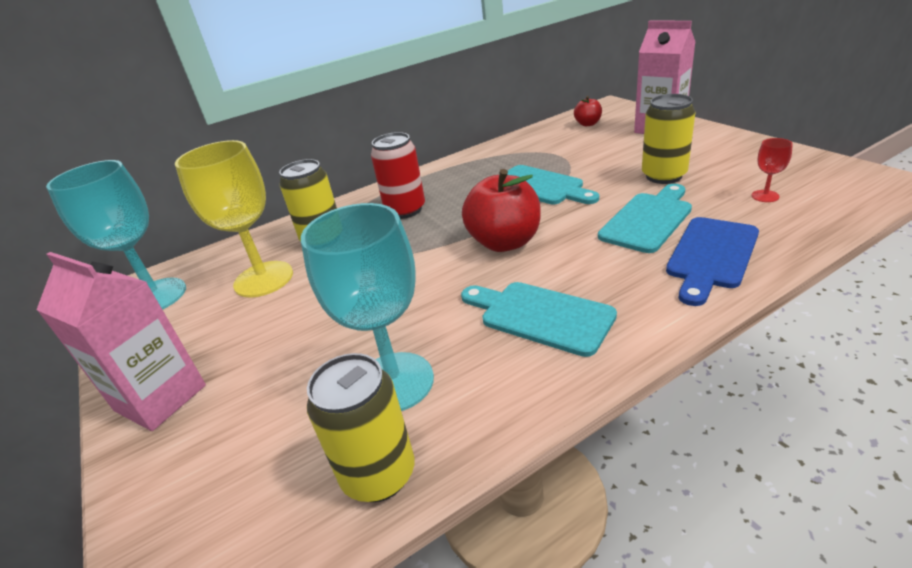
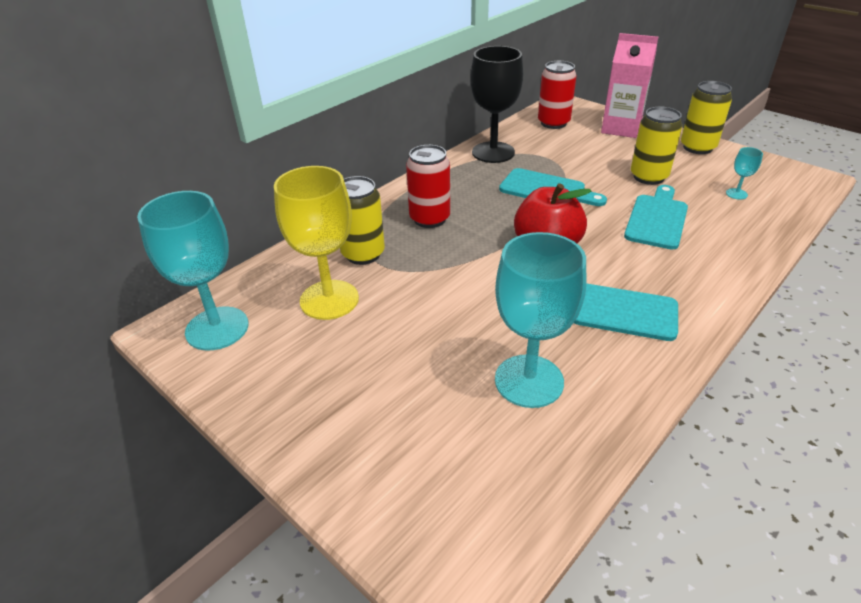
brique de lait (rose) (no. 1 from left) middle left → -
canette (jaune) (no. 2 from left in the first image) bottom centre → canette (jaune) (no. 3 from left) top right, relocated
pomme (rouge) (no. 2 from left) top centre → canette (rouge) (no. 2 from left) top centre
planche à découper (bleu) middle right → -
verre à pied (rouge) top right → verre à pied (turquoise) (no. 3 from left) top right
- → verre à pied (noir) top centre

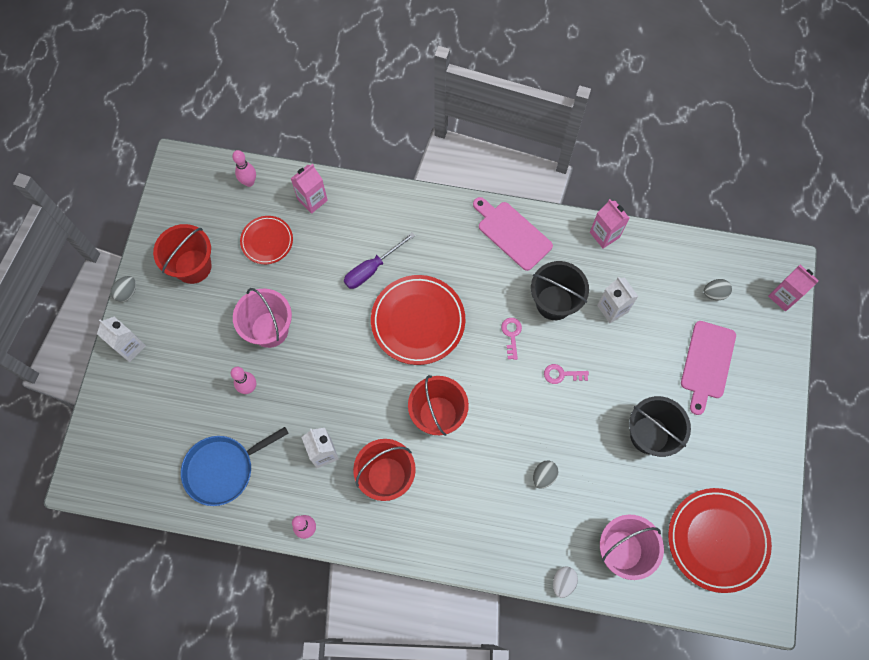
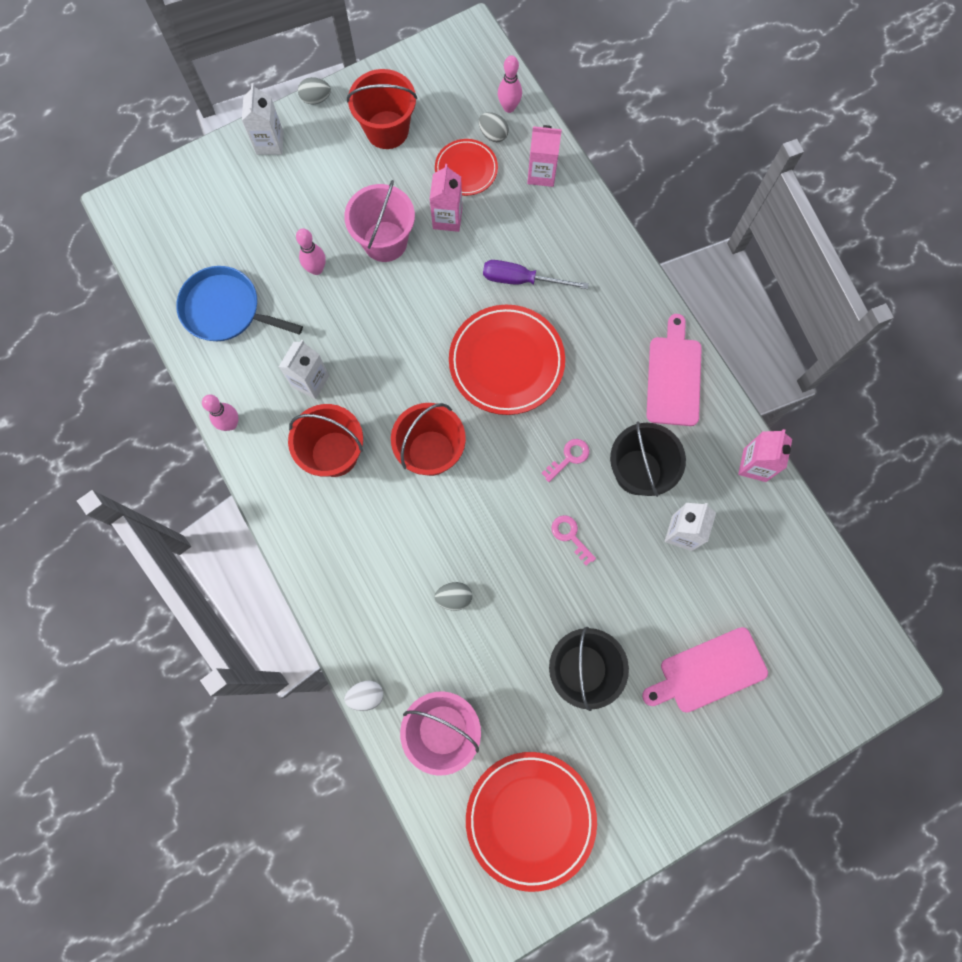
œuf (gris) (no. 3 from left) middle right → œuf (gris) (no. 3 from left) top centre, relocated
brique de lait (rose) (no. 3 from left in the first image) middle right → brique de lait (rose) (no. 1 from left) top centre, relocated

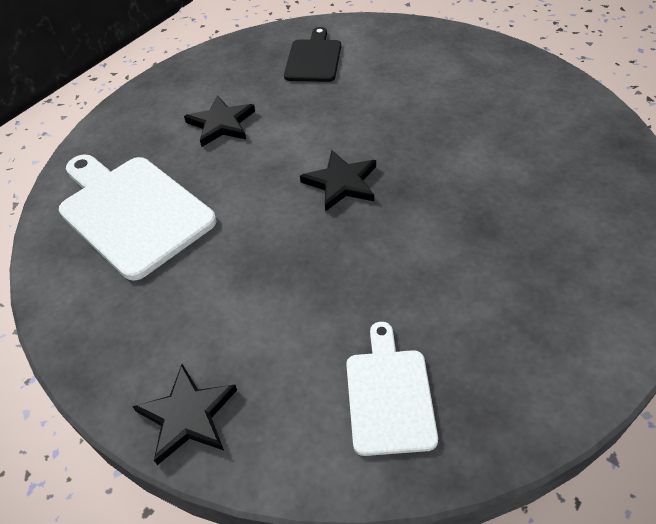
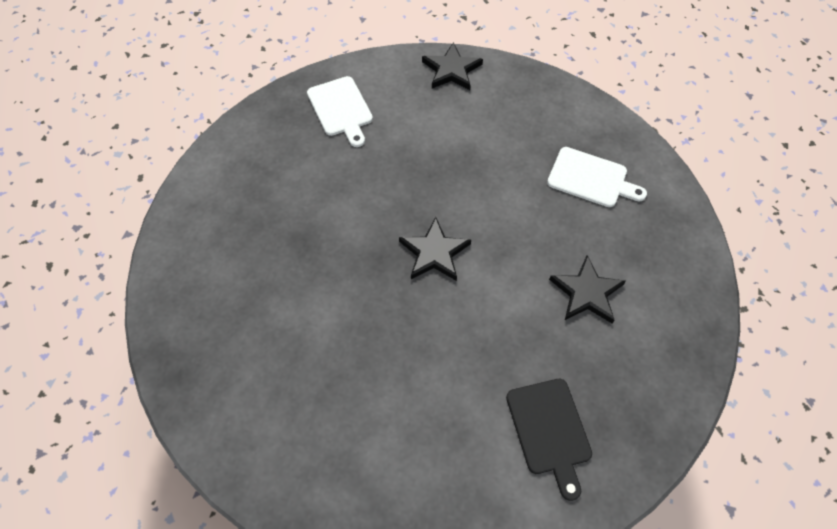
planche à découper (blanc) (no. 1 from left in the first image) middle left → planche à découper (blanc) (no. 2 from left) middle right, x0.59

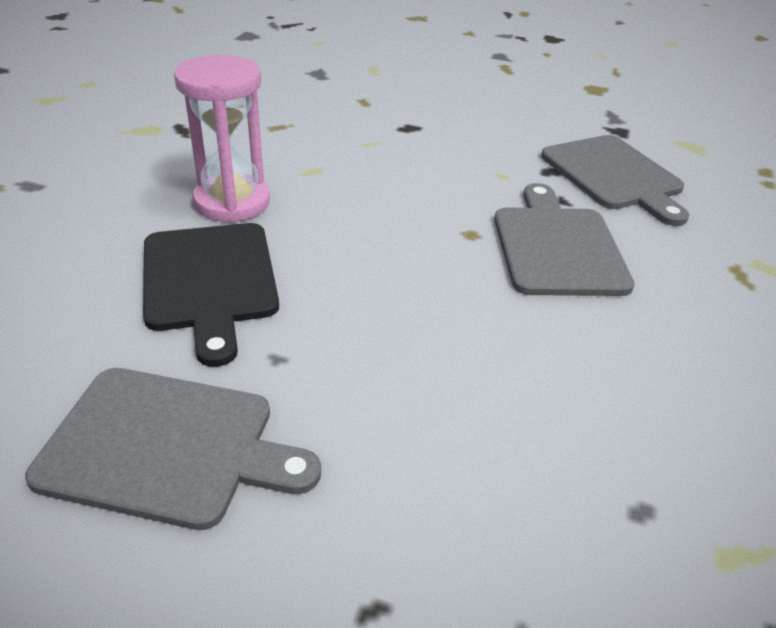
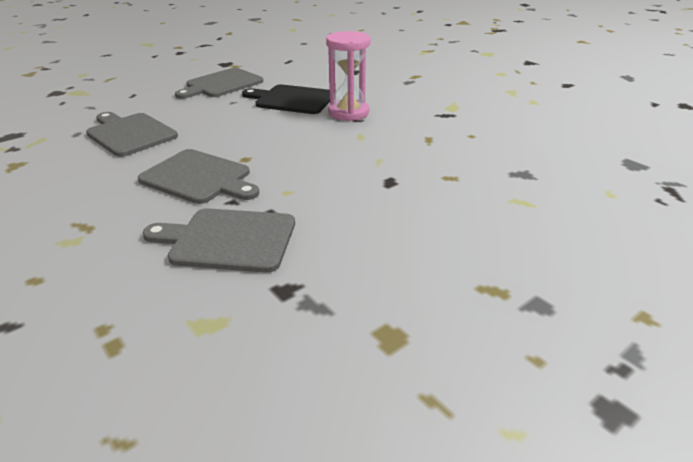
- → planche à découper (gris) (no. 1 from left) top left

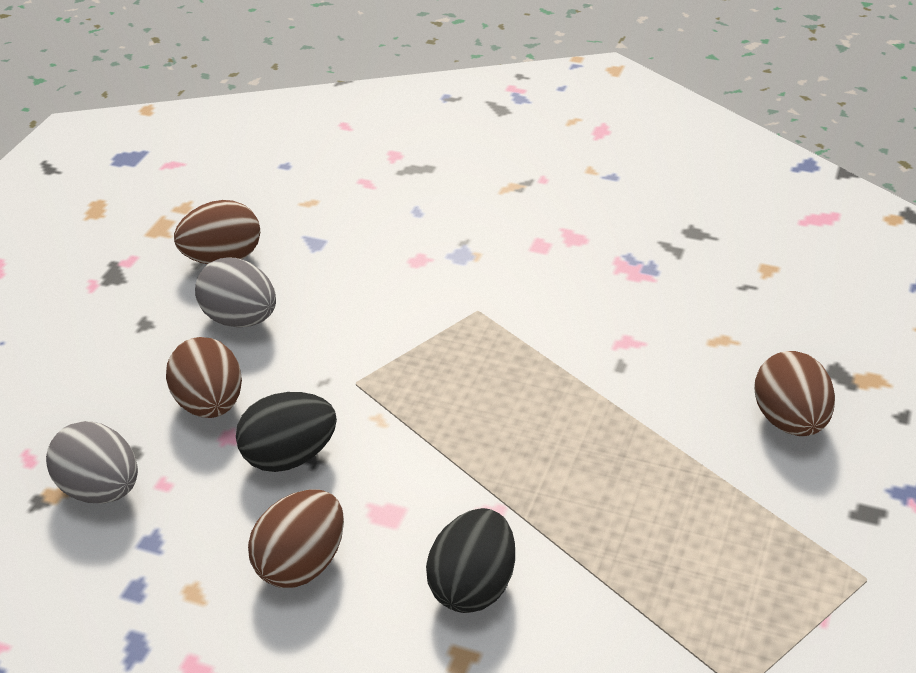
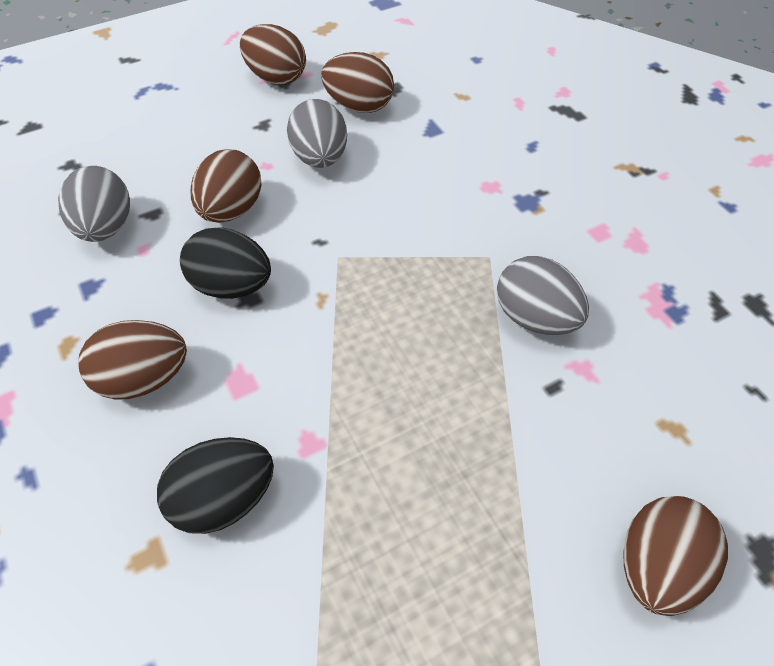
- → œuf (marron) (no. 3 from left) top centre
- → œuf (gris) (no. 3 from left) middle right

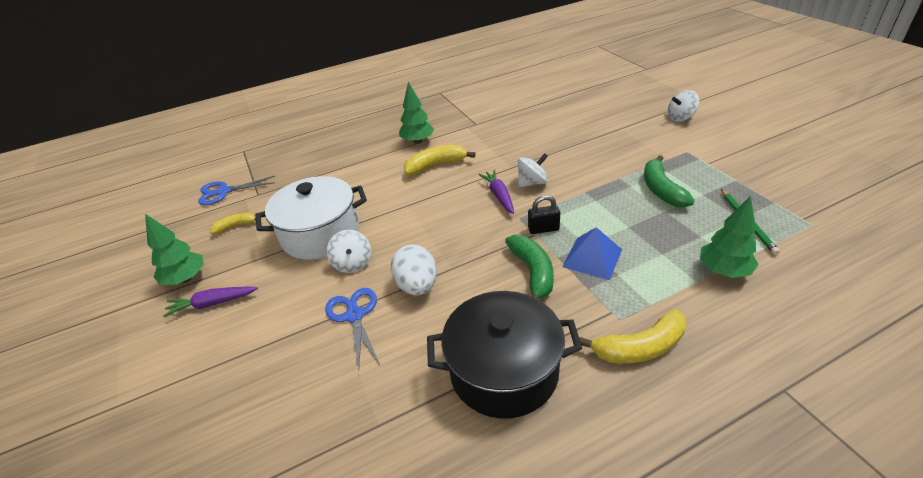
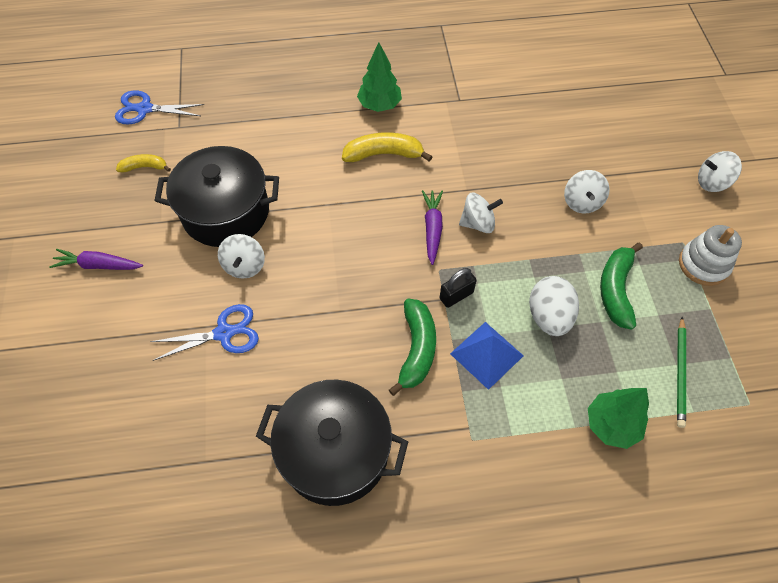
arbre (vert) (no. 1 from left) middle left → -
marmite (blanc) centre → marmite (noir) (no. 1 from left) middle left
ciseaux (bleu) (no. 2 from left) bottom centre → ciseaux (bleu) (no. 2 from left) middle left, 75 degrees clockwise
œuf (blanc) centre → œuf (blanc) middle right, relocated
cadenas (noir) centre, 45 degrees counterclockwise
banane (jaune) (no. 3 from left) bottom right → -
- → toupie (blanc) (no. 3 from left) top right
- → jouet à empiler (blanc) middle right

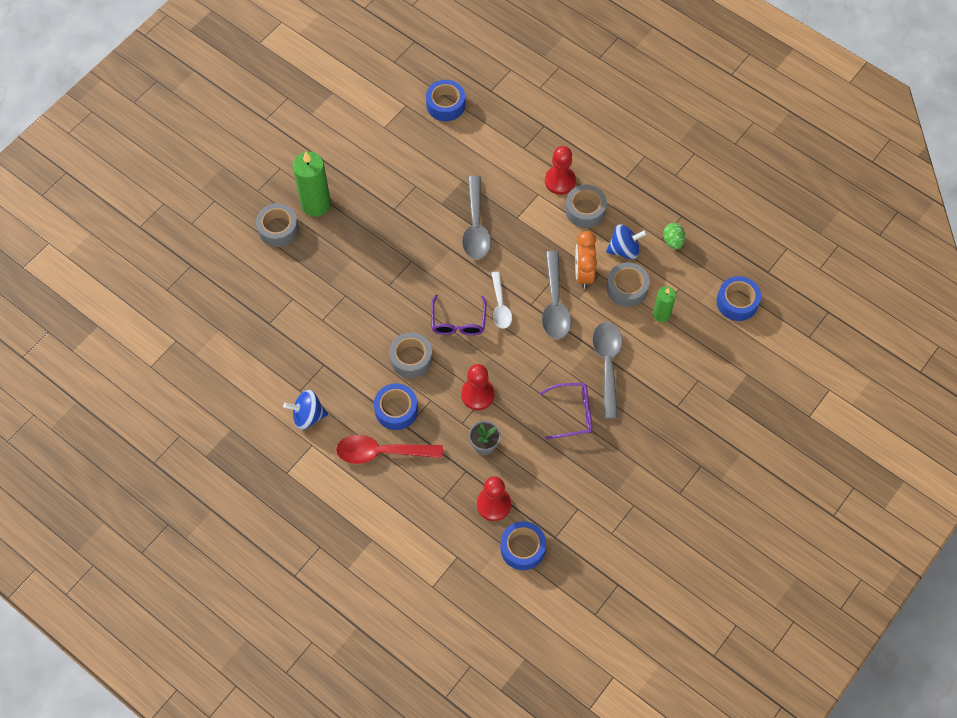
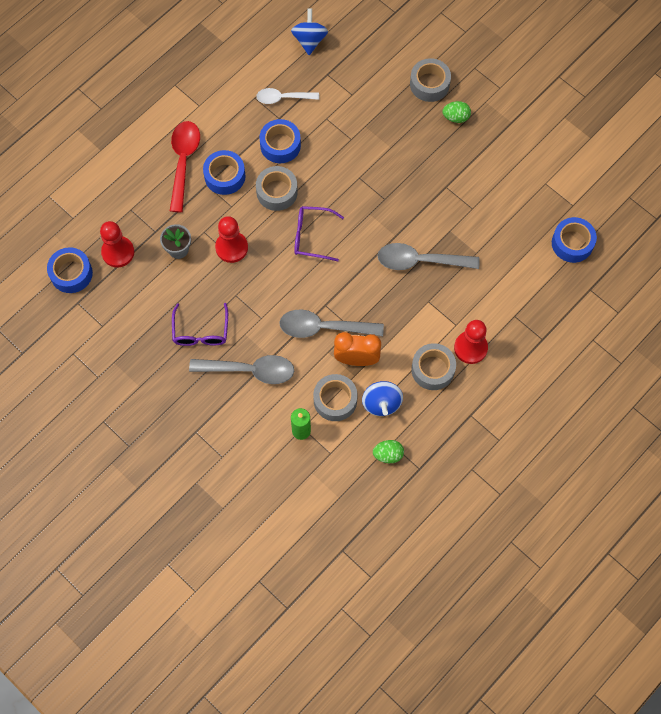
toupie (bleu) (no. 1 from left) middle left → toupie (bleu) (no. 1 from left) top centre, relocated
bougie (vert) (no. 1 from left) top left → œuf (vert) (no. 2 from left) top right
cuillère (blanc) centre → cuillère (blanc) top centre, relocated
ruban adhésif (bleu) (no. 4 from left in the first image) middle right → ruban adhésif (bleu) (no. 3 from left) top centre, relocated

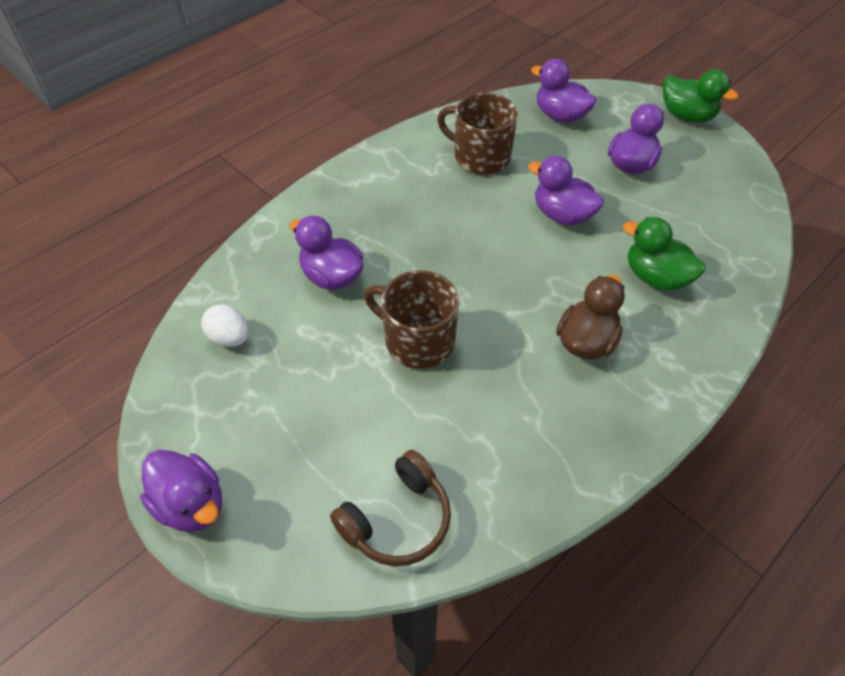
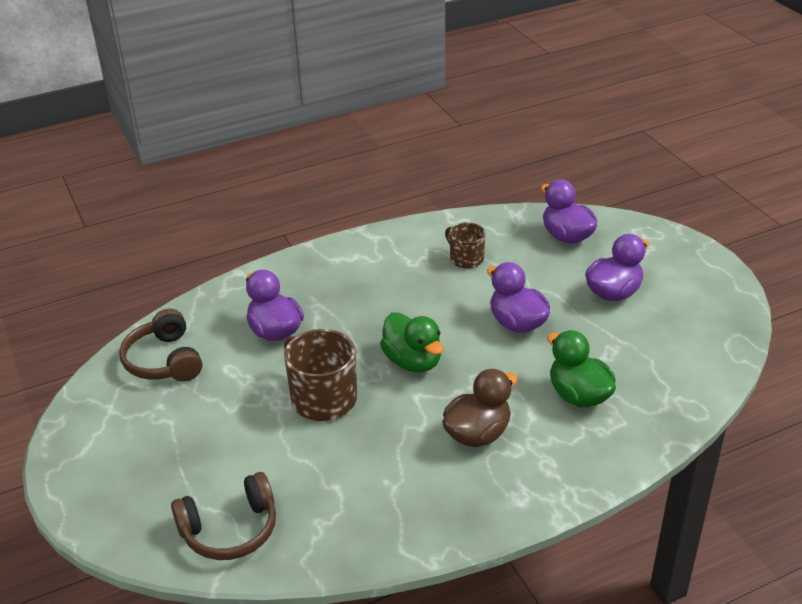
canard (violet) (no. 1 from left) bottom left → -
œuf (blanc) middle left → casque audio (marron) (no. 1 from left) middle left
tasse (marron) (no. 2 from left) top centre → tasse (marron) (no. 2 from left) centre, x0.60
canard (vert) (no. 2 from left in the first image) top right → canard (vert) (no. 1 from left) centre, relocated

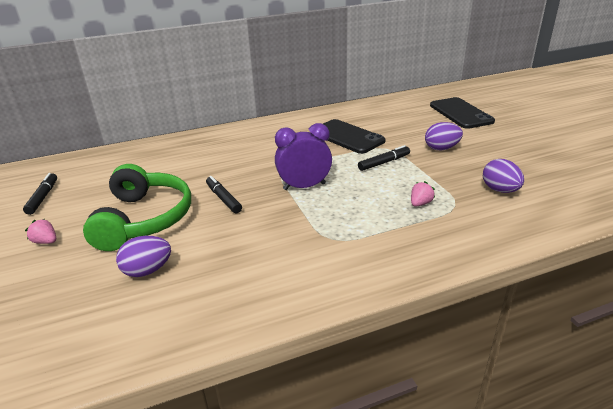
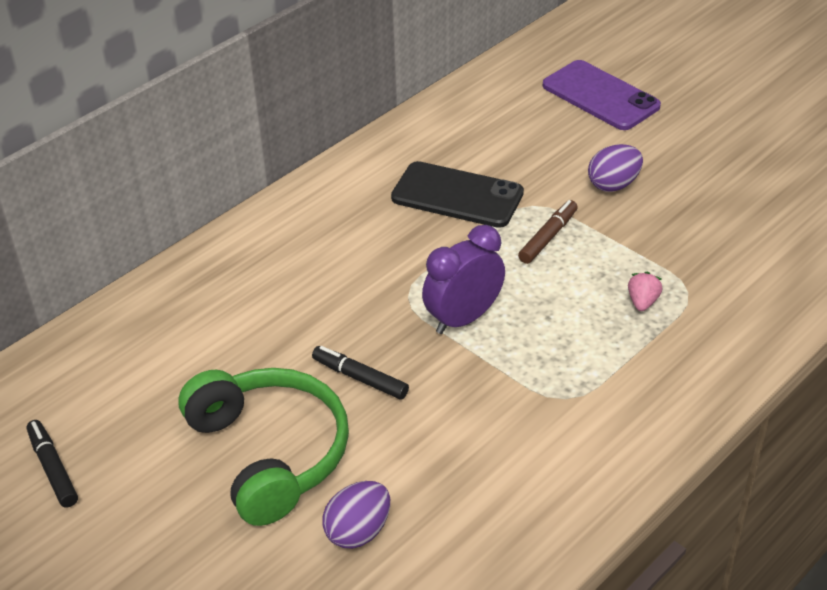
fraise (rose) (no. 1 from left) middle left → -
feutre (noir) (no. 3 from left) centre → feutre (marron) centre
téléphone (noir) (no. 2 from left) top right → téléphone (violet) top right
œuf (violet) (no. 3 from left) middle right → -

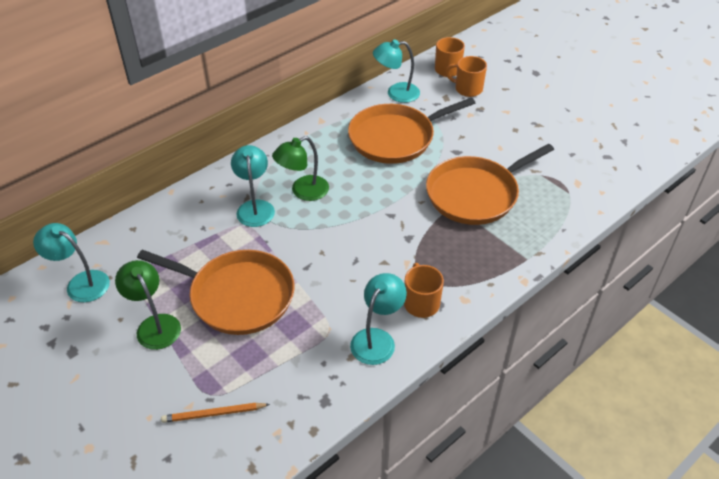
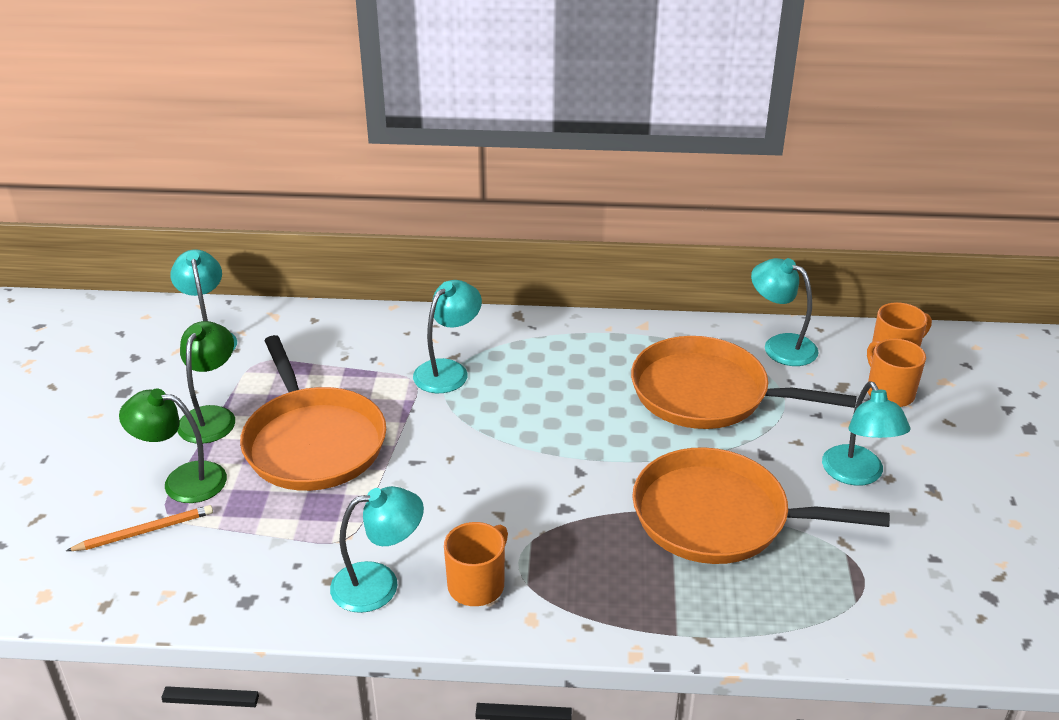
crayon (orange) bottom left, 120 degrees clockwise
lampe (vert) (no. 2 from left in the first image) centre → lampe (vert) (no. 1 from left) middle left, relocated
- → lampe (turquoise) (no. 5 from left) middle right

